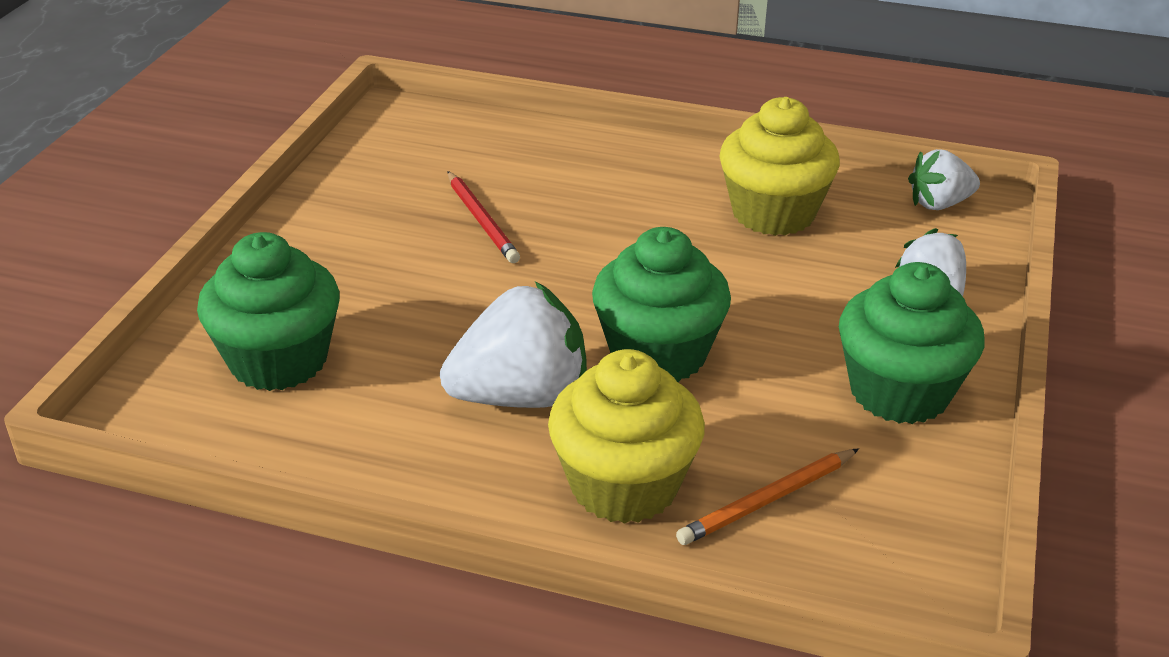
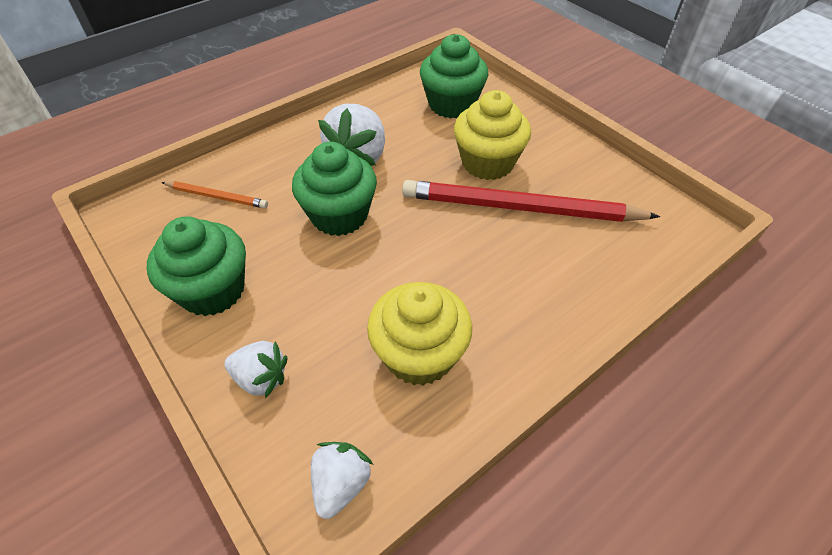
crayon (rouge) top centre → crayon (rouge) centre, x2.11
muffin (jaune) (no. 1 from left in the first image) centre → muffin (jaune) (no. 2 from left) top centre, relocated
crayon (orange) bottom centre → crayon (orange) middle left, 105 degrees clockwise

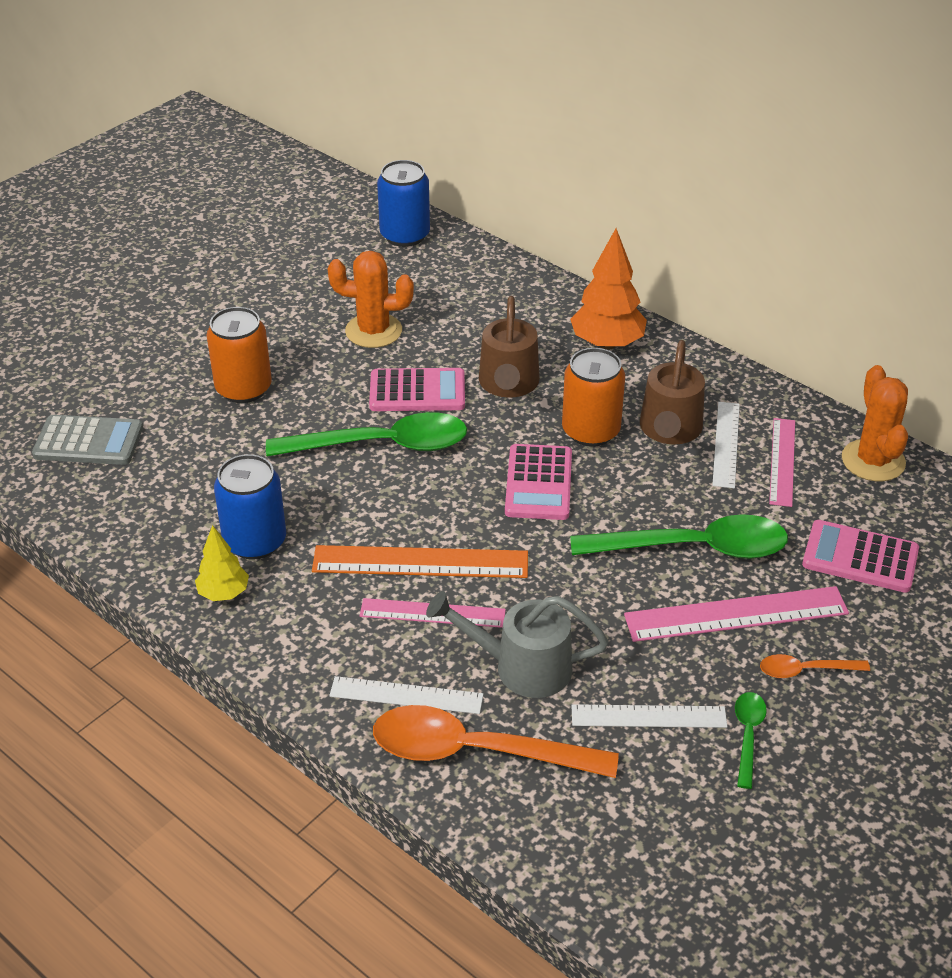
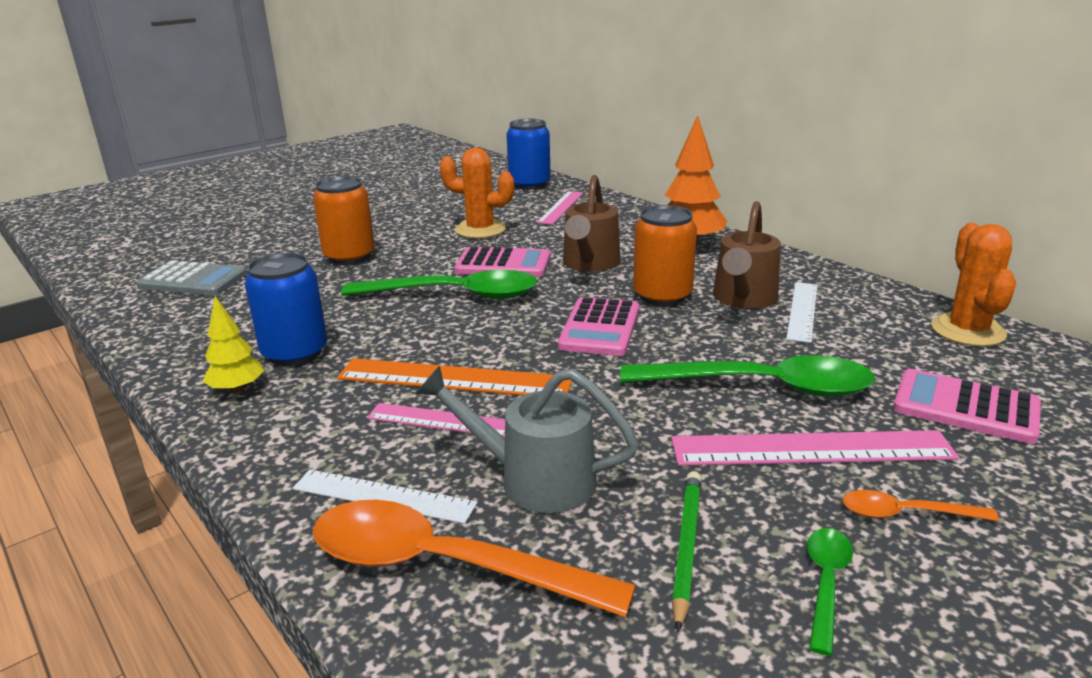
règle (blanc) (no. 2 from left) bottom right → crayon (vert) bottom centre
règle (rose) (no. 3 from left in the first image) middle right → règle (rose) (no. 2 from left) top centre, relocated

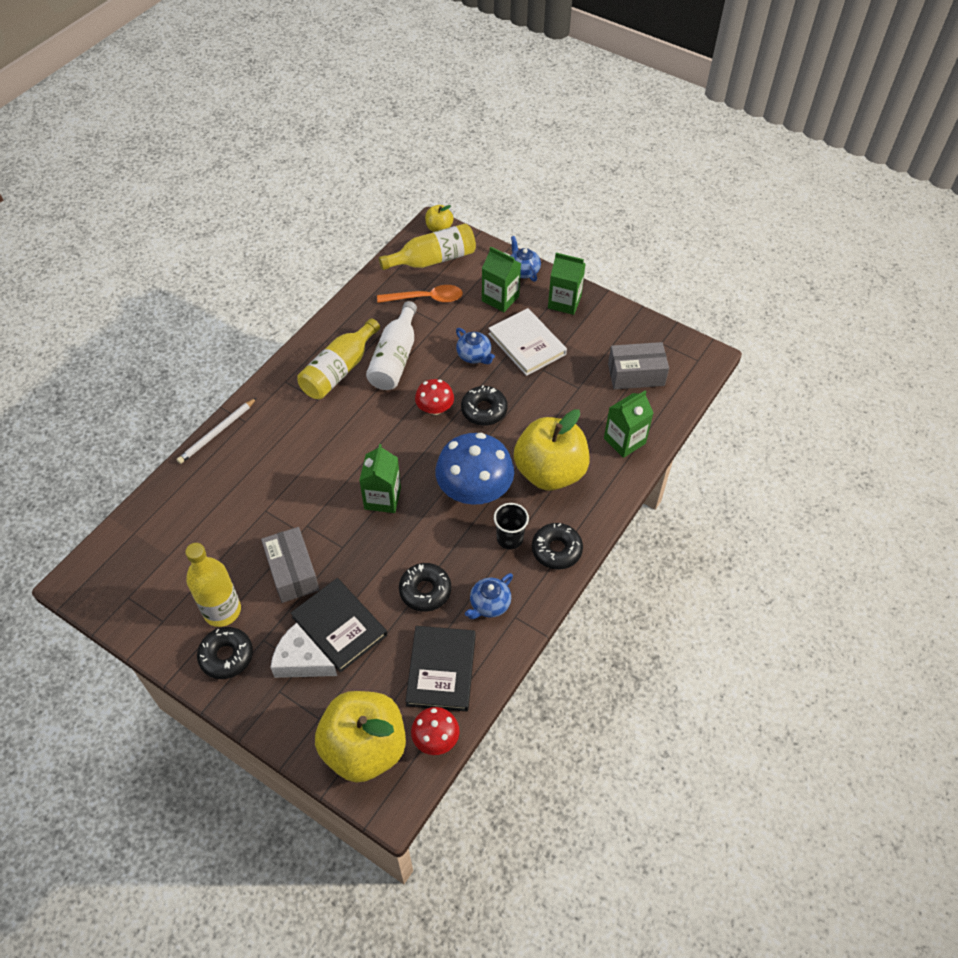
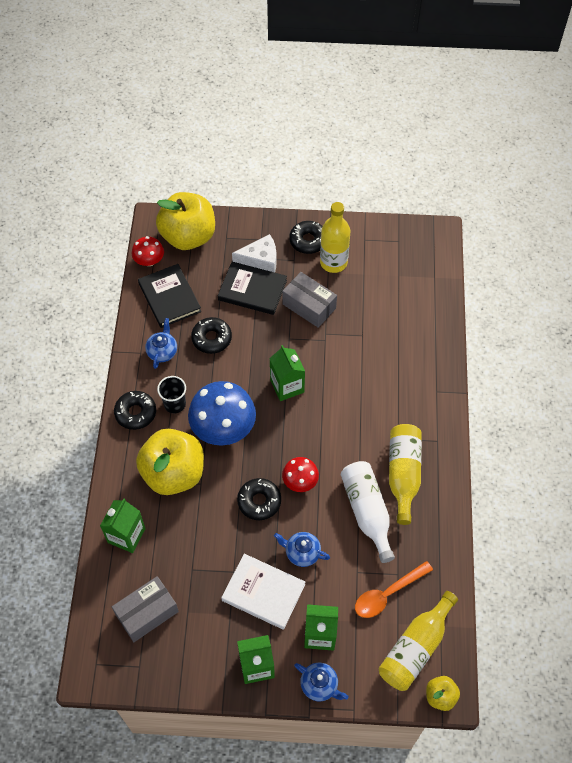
crayon (blanc) middle left → -

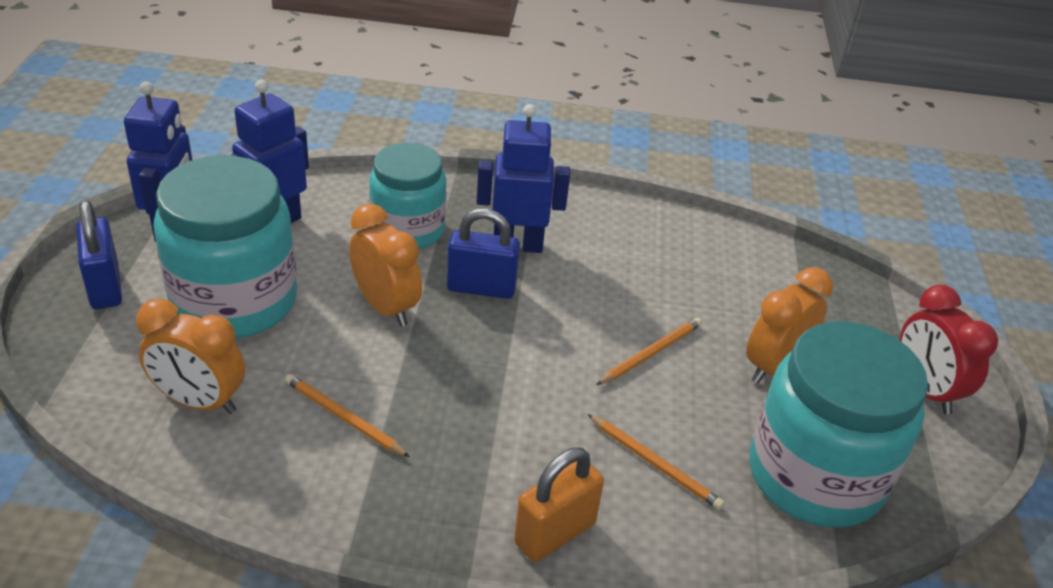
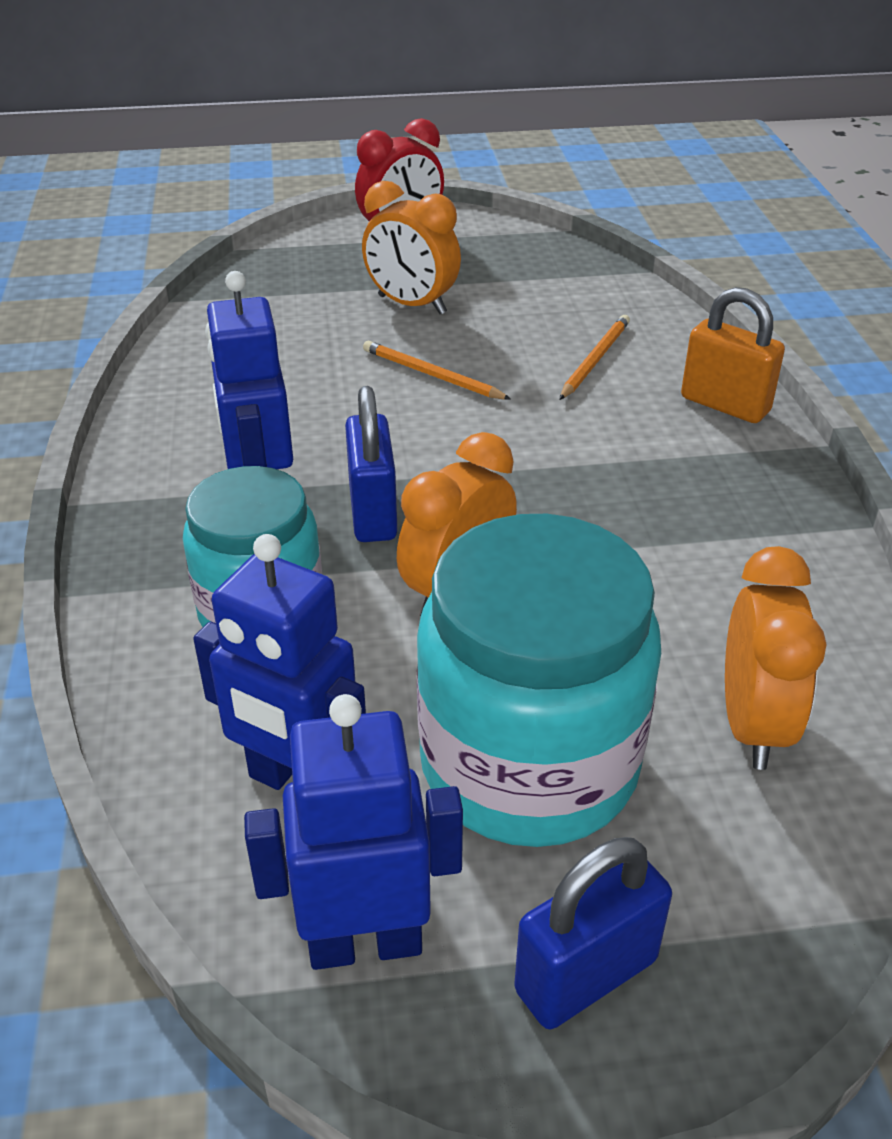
crayon (orange) (no. 1 from left) bottom left → -
bocal (turquoise) (no. 3 from left) bottom right → -

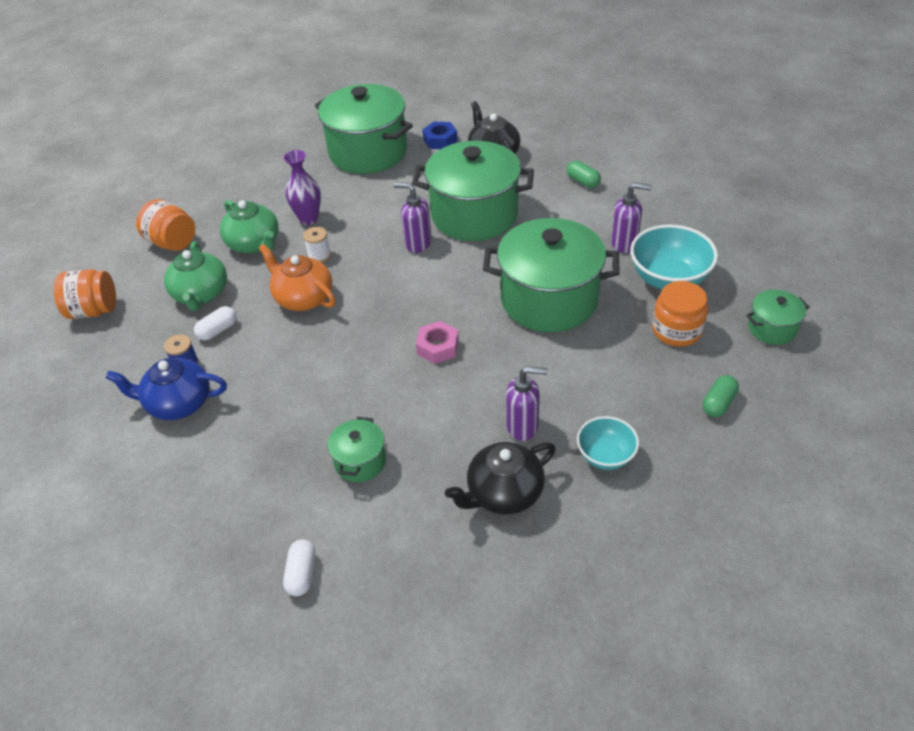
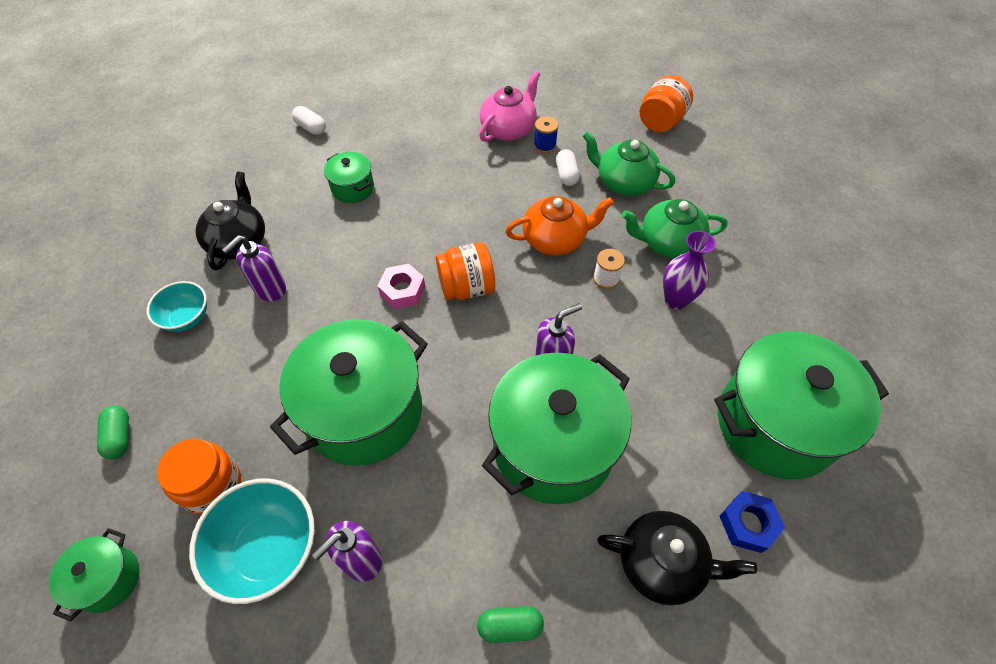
théière (bleu) middle left → théière (rose) top centre
bocal (orange) (no. 2 from left) top left → bocal (orange) (no. 2 from left) centre, relocated

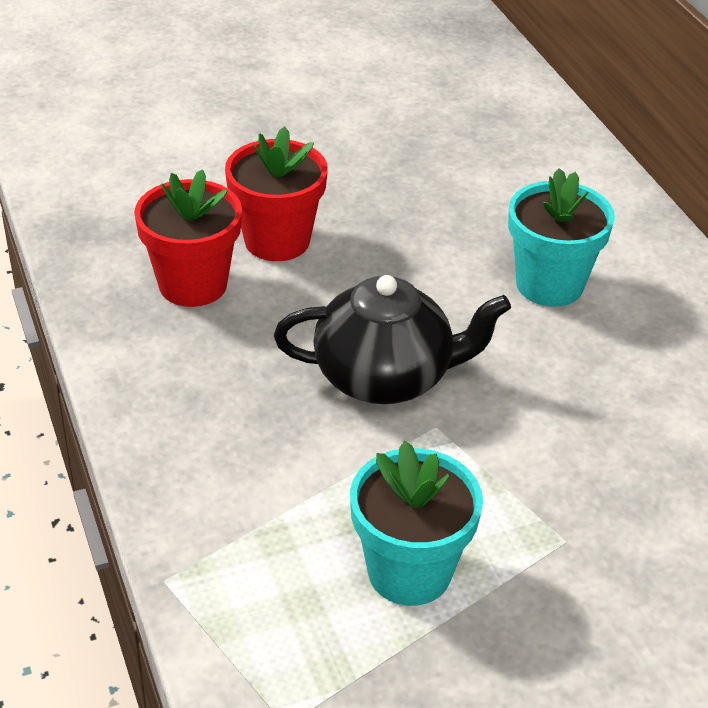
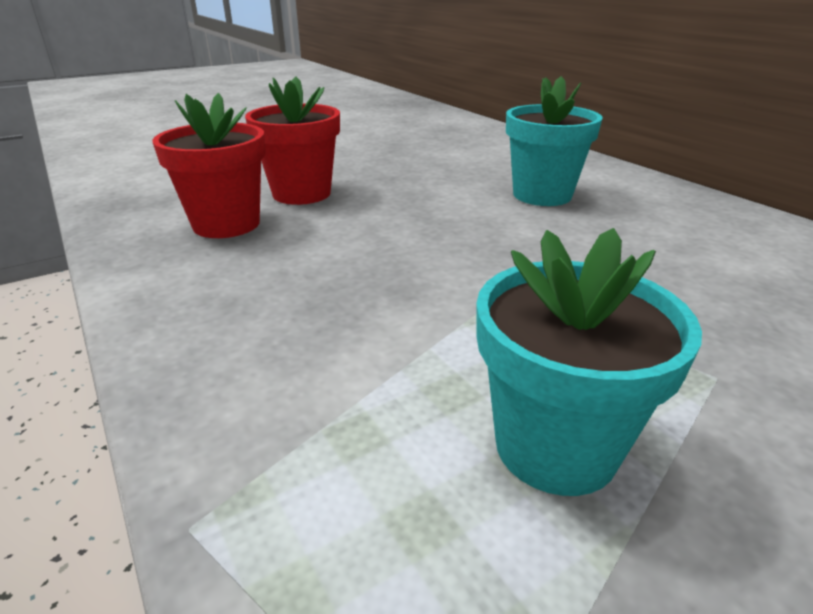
théière (noir) centre → -

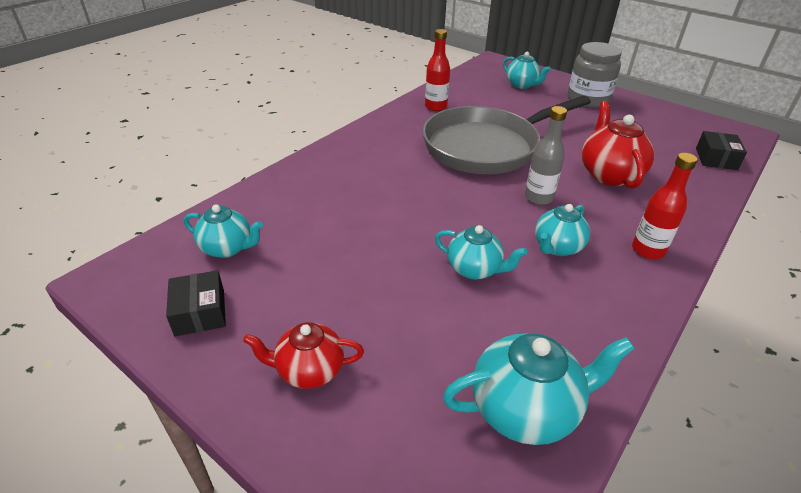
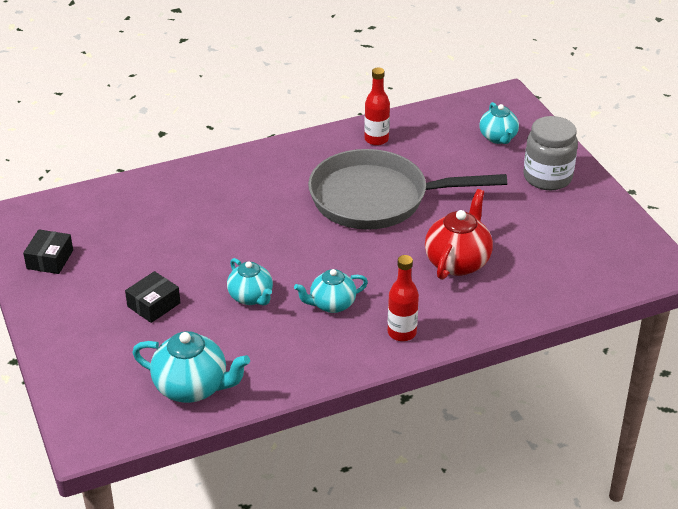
théière (turquoise) (no. 1 from left) middle left → -
théière (rouge) (no. 1 from left) bottom centre → -
bouteille (gris) top right → -
boîte (noir) (no. 2 from left) top right → boîte (noir) (no. 2 from left) middle left, relocated

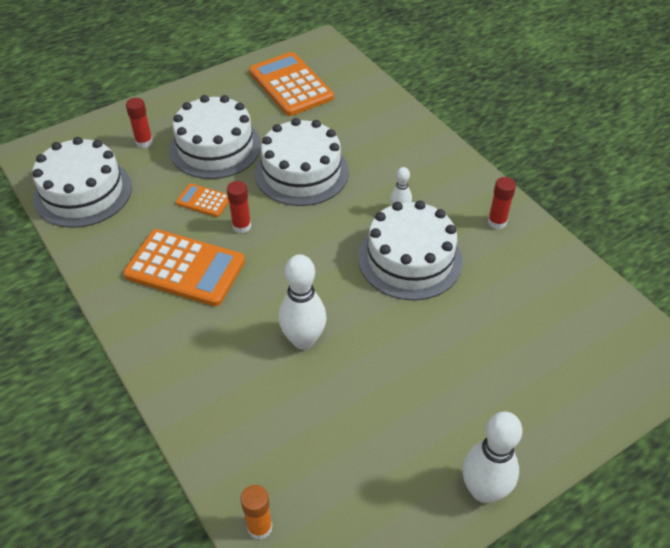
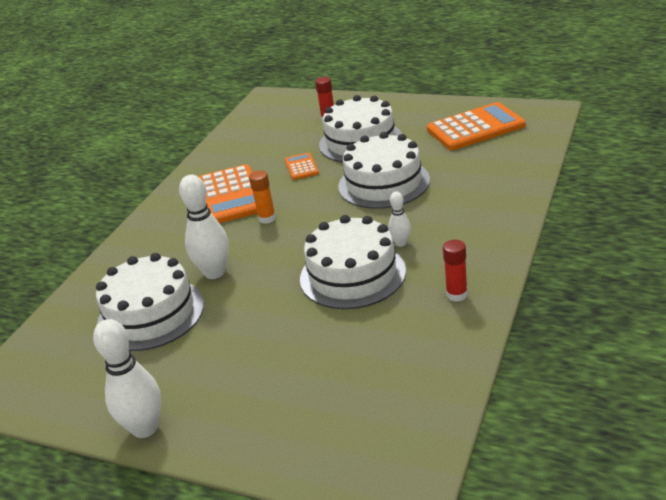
gâteau (blanc) (no. 1 from left) top left → gâteau (blanc) (no. 1 from left) middle left, relocated
bâton de colle (rouge) (no. 2 from left) centre → -
bâton de colle (orange) bottom centre → bâton de colle (orange) centre, relocated
calculatrice (orange) (no. 3 from left) top centre → calculatrice (orange) (no. 3 from left) top right, 45 degrees clockwise

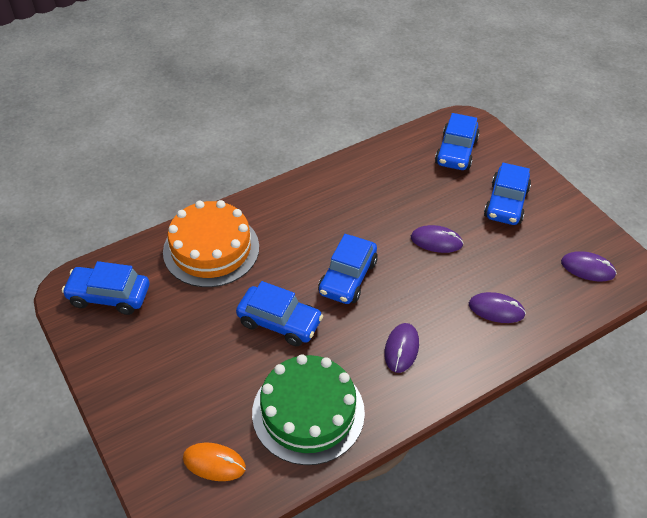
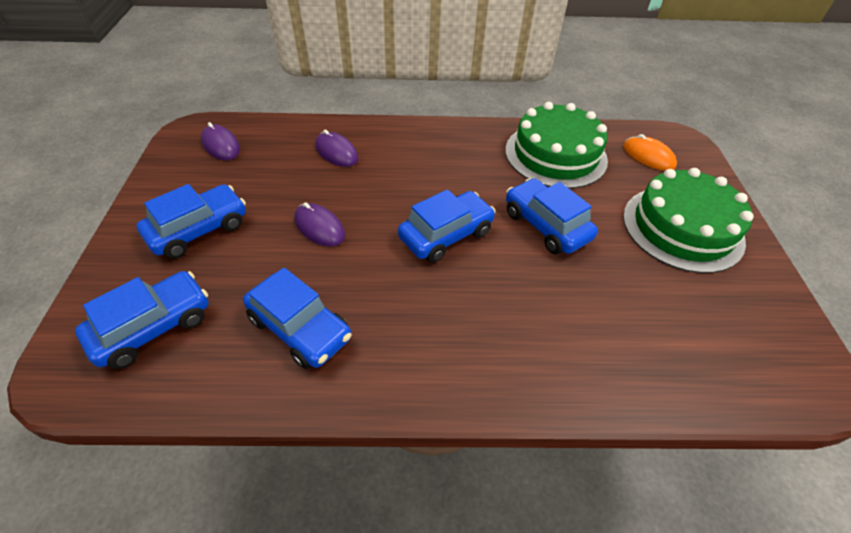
voiture (bleu) (no. 1 from left in the first image) middle left → voiture (bleu) (no. 3 from left) centre, relocated
gâteau (orange) middle left → -
souris (violet) (no. 1 from left) bottom centre → -
- → gâteau (vert) (no. 2 from left) middle right

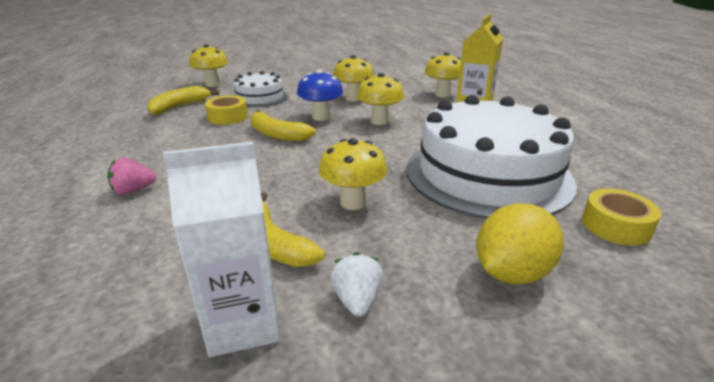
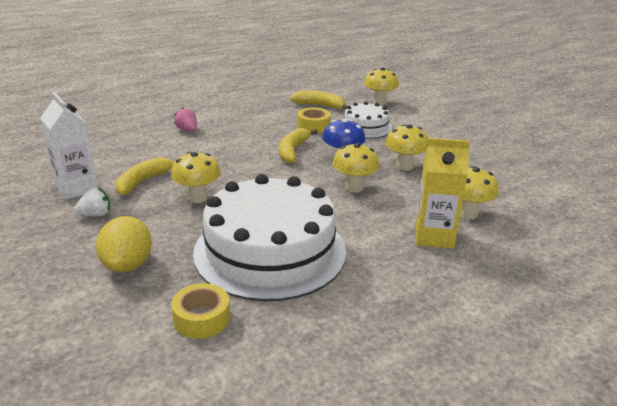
citron (jaune) middle right → citron (jaune) middle left, 60 degrees clockwise

